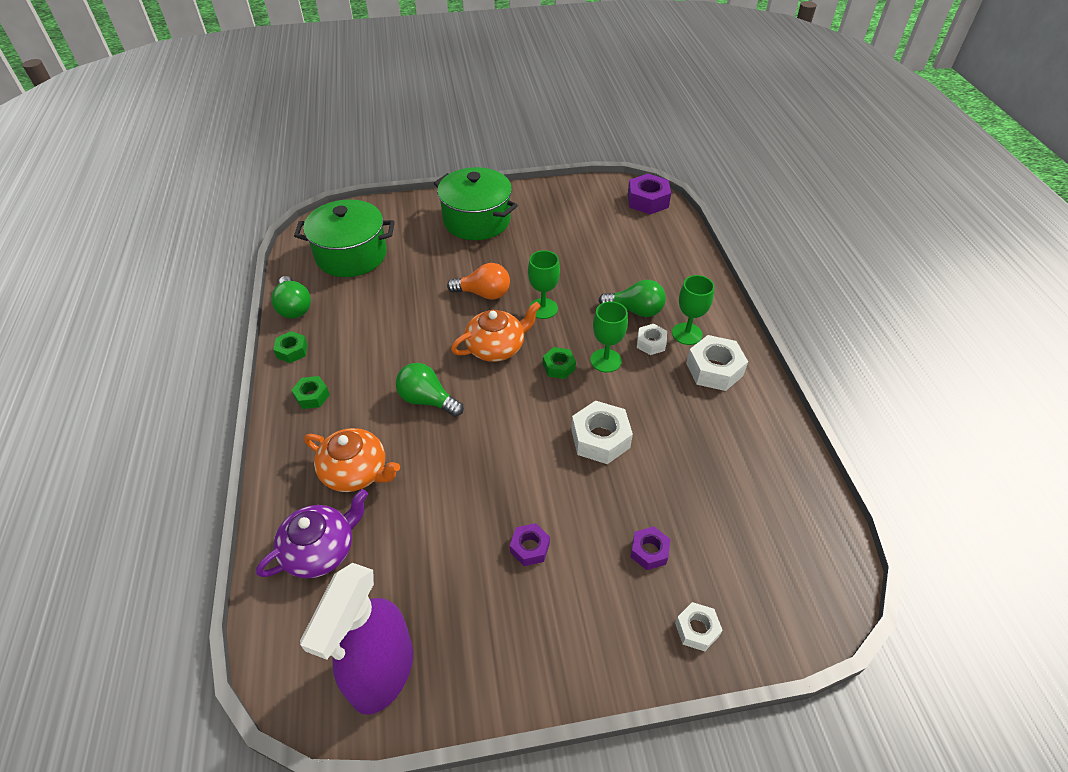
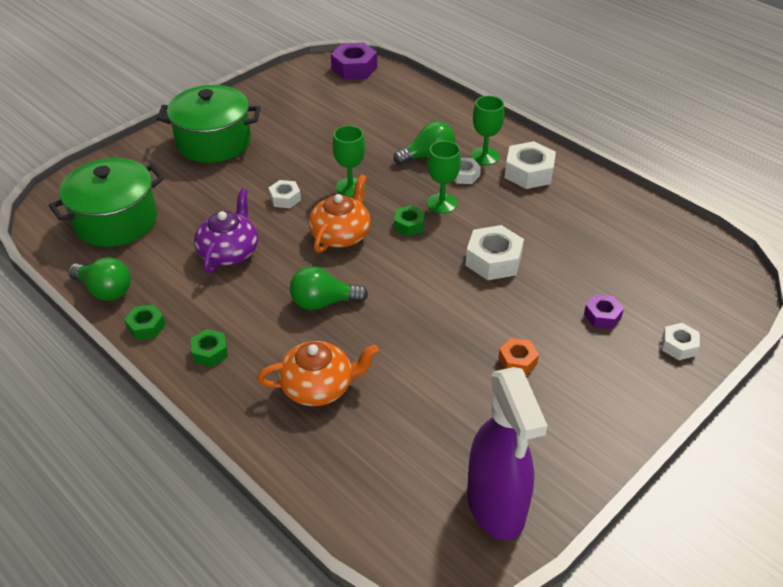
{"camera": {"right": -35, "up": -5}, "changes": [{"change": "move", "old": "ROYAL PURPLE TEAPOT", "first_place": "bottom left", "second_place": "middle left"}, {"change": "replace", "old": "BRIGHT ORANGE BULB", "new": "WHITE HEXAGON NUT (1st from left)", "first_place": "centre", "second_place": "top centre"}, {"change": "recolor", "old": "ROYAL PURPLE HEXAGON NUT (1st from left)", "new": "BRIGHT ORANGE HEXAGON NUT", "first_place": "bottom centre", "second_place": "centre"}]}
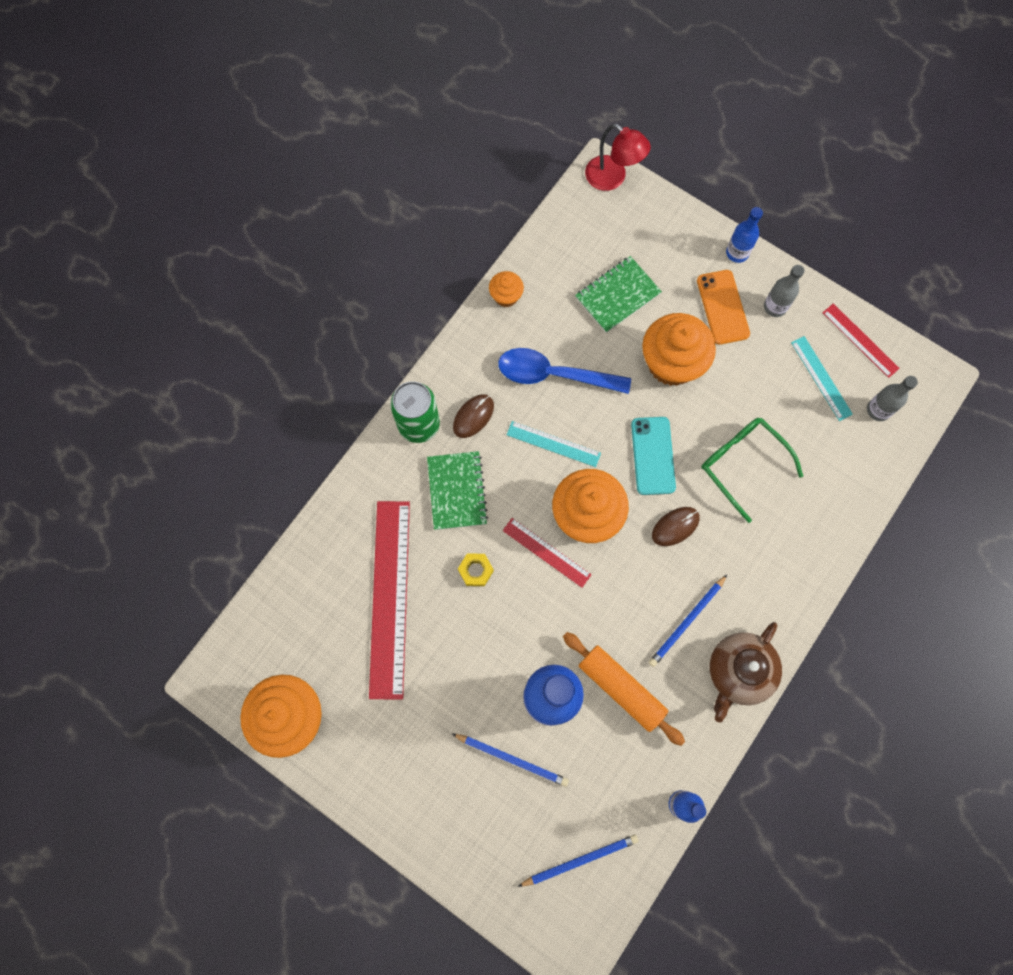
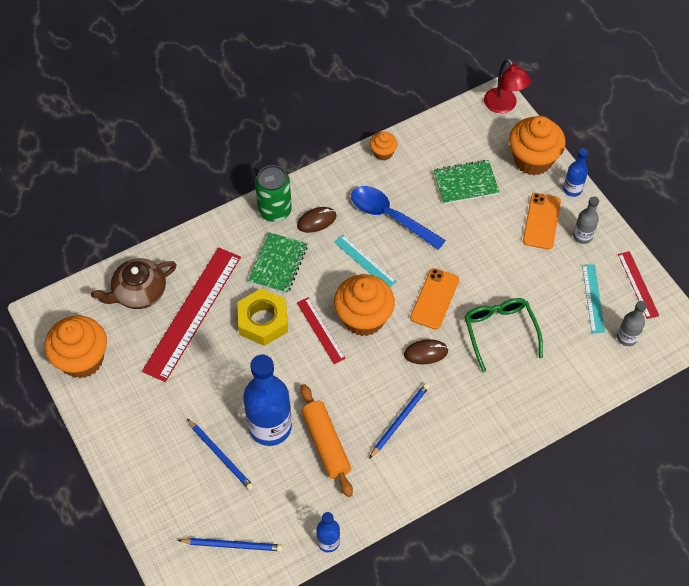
{"camera": {"right": 25, "up": -15}, "changes": [{"change": "move", "old": "BROWN TEAPOT", "first_place": "bottom right", "second_place": "middle left"}, {"change": "resize", "old": "YELLOW HEXAGON NUT", "first_place": "centre", "second_place": "centre", "factor": 1.95}, {"change": "rotate", "old": "ROYAL BLUE LEAD PENCIL (3rd from left)", "first_place": "middle right", "second_place": "bottom centre", "degrees": 150}, {"change": "recolor", "old": "TEAL SMARTPHONE", "new": "BRIGHT ORANGE SMARTPHONE (1st from left)", "first_place": "centre", "second_place": "centre"}, {"change": "move", "old": "BRIGHT ORANGE MUFFIN (4th from left)", "first_place": "middle right", "second_place": "top right"}]}
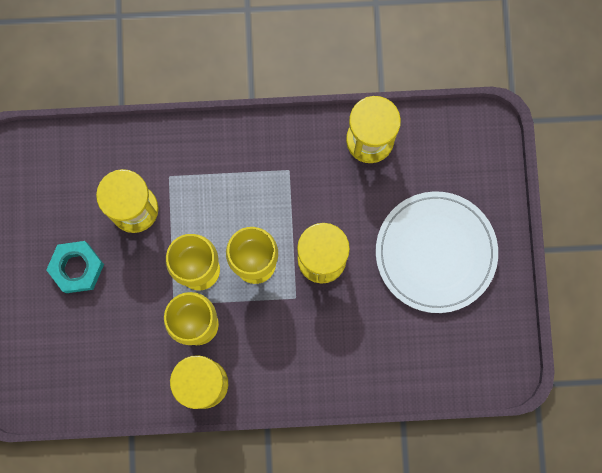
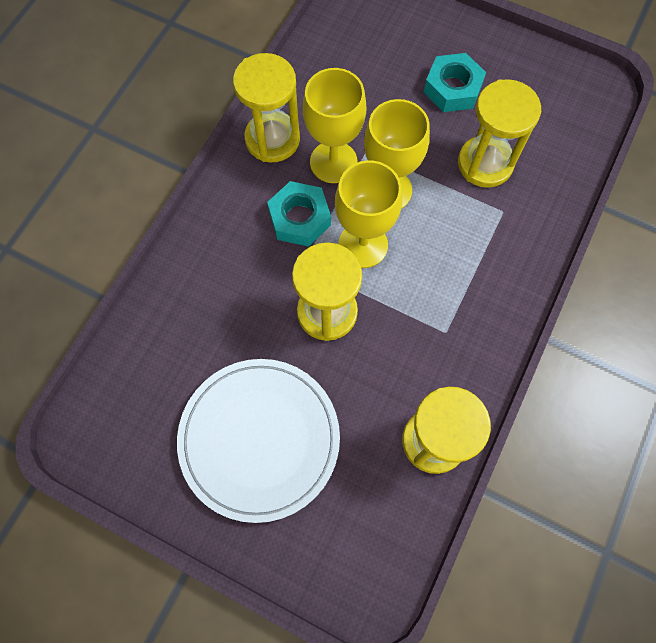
{"camera": {"right": 120, "up": -10}, "changes": [{"change": "insert", "new": "TEAL HEXAGON NUT (1st from left)", "second_place": "top centre"}]}
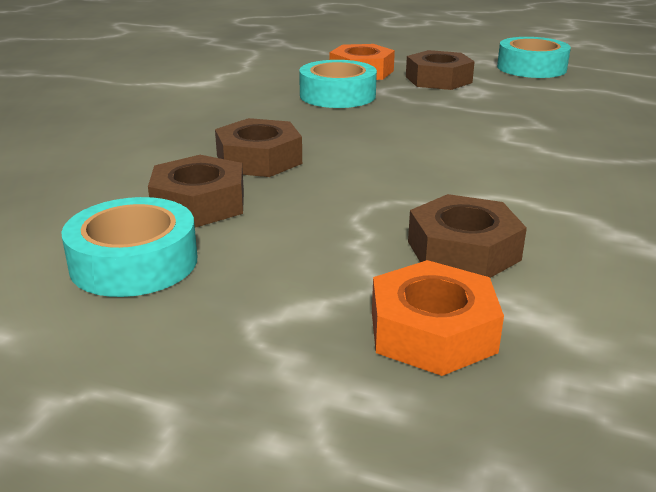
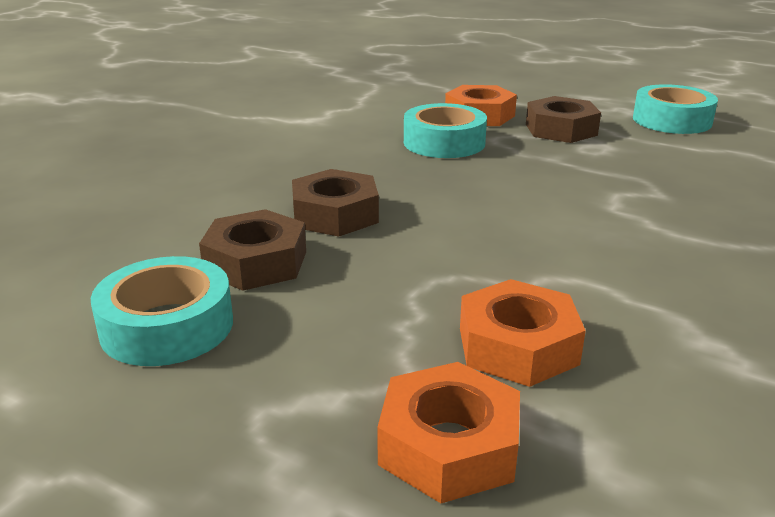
{"camera": {"right": 10, "up": 0}, "changes": [{"change": "recolor", "old": "BROWN HEXAGON NUT (4th from left)", "new": "BRIGHT ORANGE HEXAGON NUT (3rd from left)", "first_place": "middle right", "second_place": "middle right"}]}
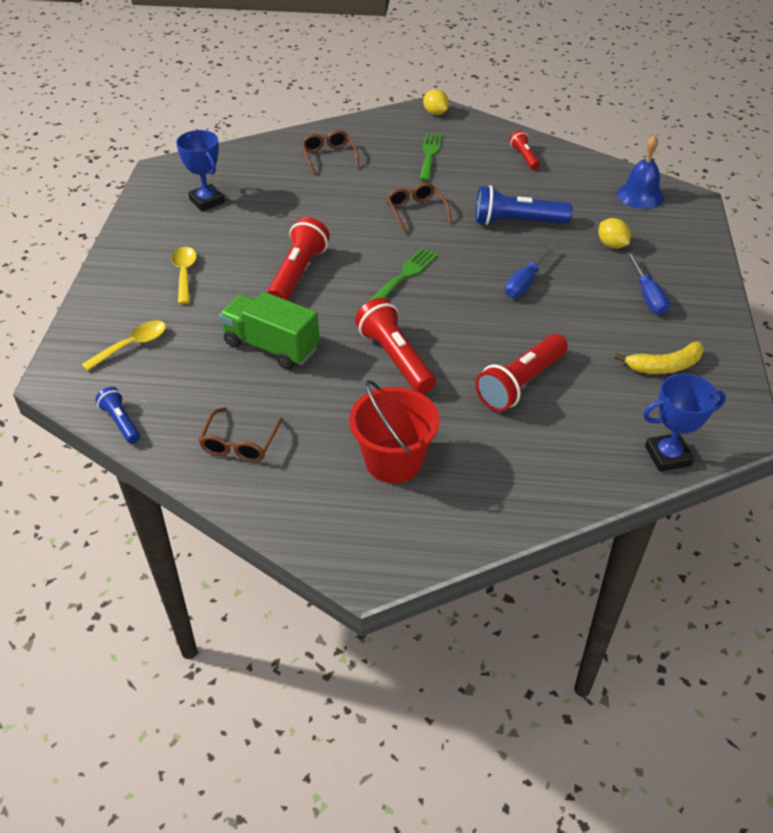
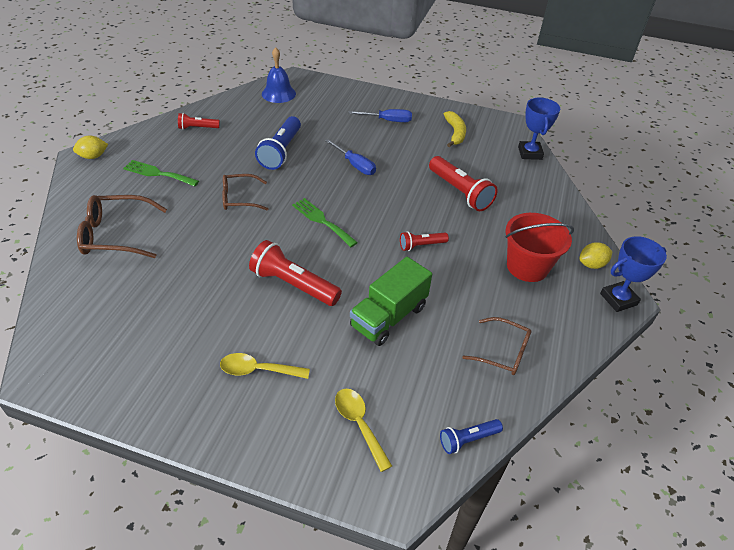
{"camera": {"right": -80, "up": 0}, "changes": [{"change": "resize", "old": "BROWN EYEGLASSES (2nd from left in the first image)", "first_place": "top centre", "second_place": "middle left", "factor": 1.5}, {"change": "resize", "old": "SCARLET FLASHLIGHT (2nd from left in the first image)", "first_place": "centre", "second_place": "centre", "factor": 0.56}, {"change": "move", "old": "YELLOW CITRUS FRUIT (2nd from left)", "first_place": "top right", "second_place": "middle right"}, {"change": "move", "old": "ROYAL BLUE AWARD CUP (1st from left in the first image)", "new": "ROYAL BLUE AWARD CUP (2nd from left)", "first_place": "top left", "second_place": "middle right"}]}
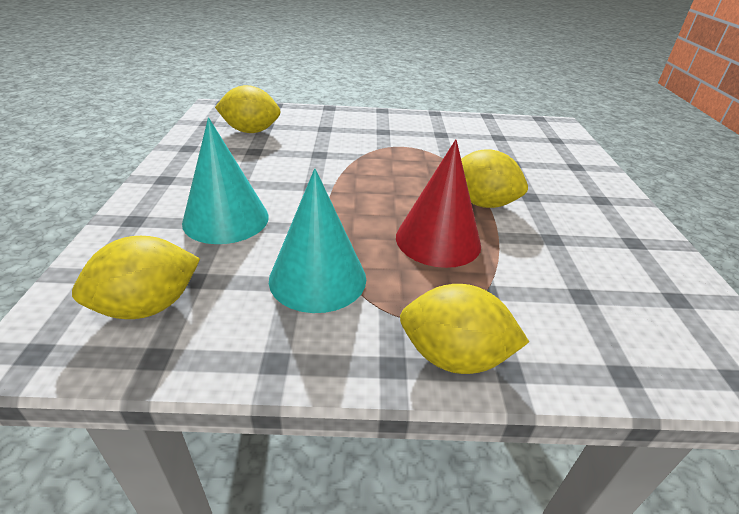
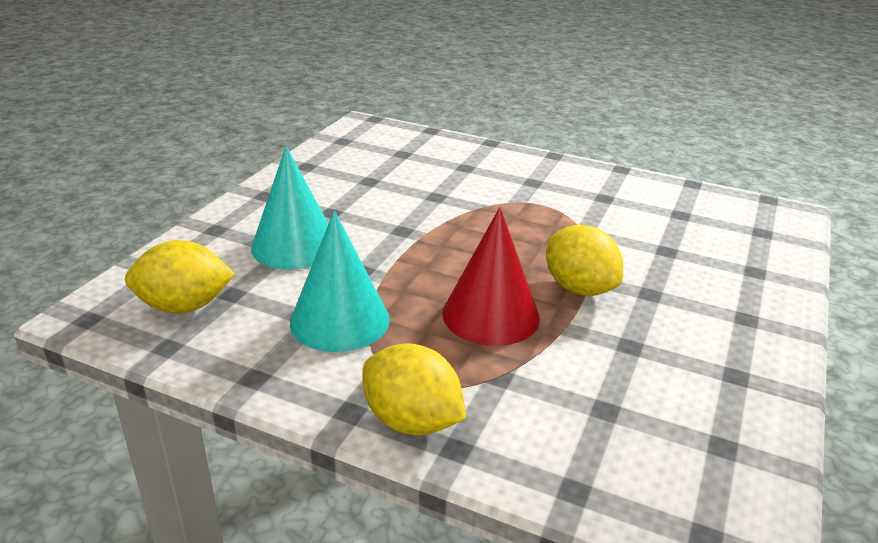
{"camera": {"right": 25, "up": -5}, "changes": [{"change": "delete", "old": "YELLOW CITRUS FRUIT (2nd from left)", "first_place": "top centre"}]}
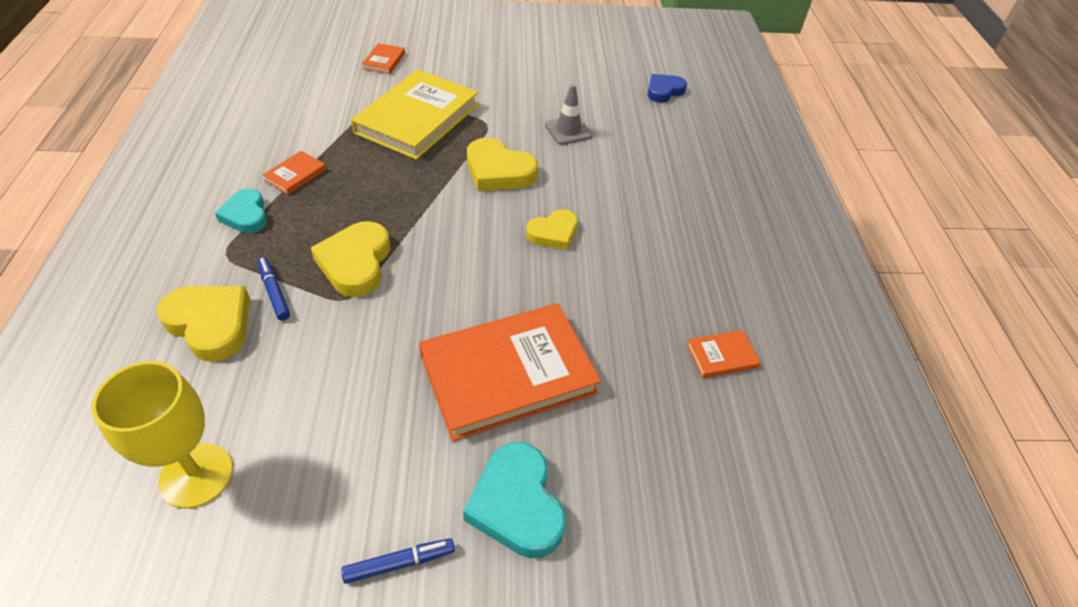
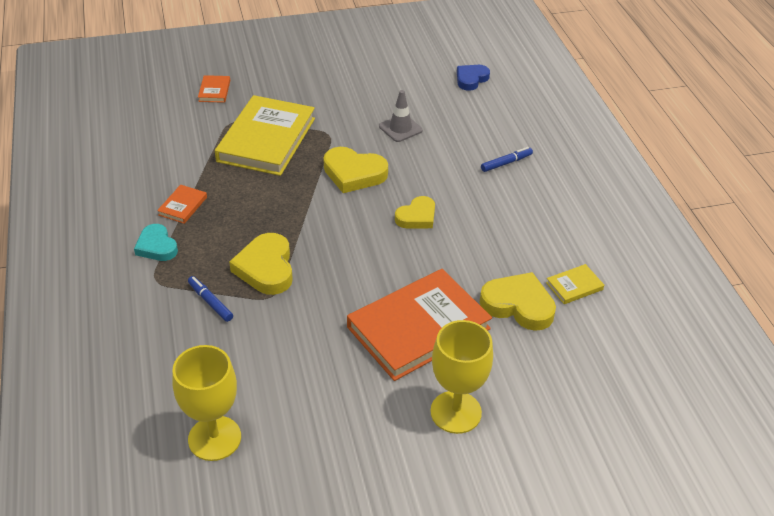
{"camera": {"right": -10, "up": -5}, "changes": [{"change": "replace", "old": "TEAL HEART (2nd from left)", "new": "YELLOW WINE GLASS (2nd from left)", "first_place": "bottom centre", "second_place": "bottom centre"}, {"change": "move", "old": "YELLOW HEART (1st from left in the first image)", "new": "YELLOW HEART (4th from left)", "first_place": "middle left", "second_place": "middle right"}, {"change": "move", "old": "ROYAL BLUE FELT PEN (2nd from left)", "first_place": "bottom centre", "second_place": "top centre"}, {"change": "recolor", "old": "BRIGHT ORANGE BOOK (4th from left)", "new": "YELLOW BOOK (2nd from left)", "first_place": "middle right", "second_place": "middle right"}]}
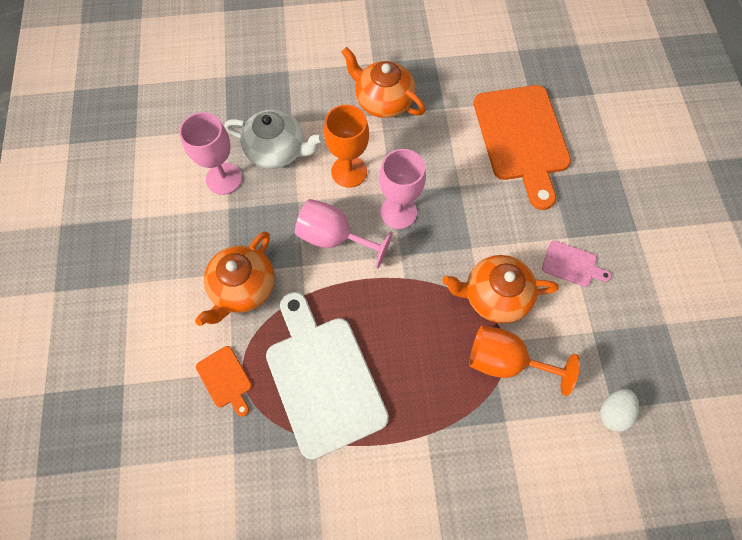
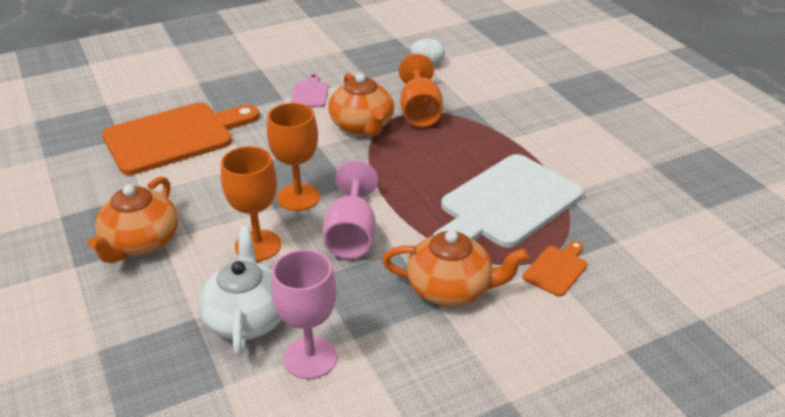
{"camera": {"right": -110, "up": -30}, "changes": [{"change": "recolor", "old": "PINK WINE GLASS (3rd from left)", "new": "BRIGHT ORANGE WINE GLASS (2nd from left)", "first_place": "centre", "second_place": "centre"}]}
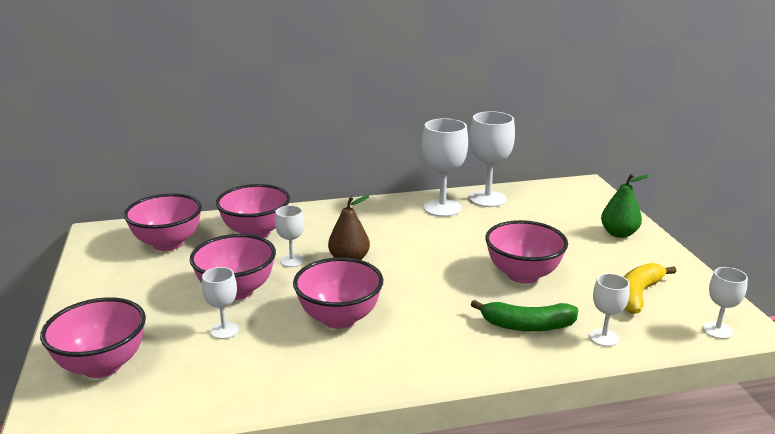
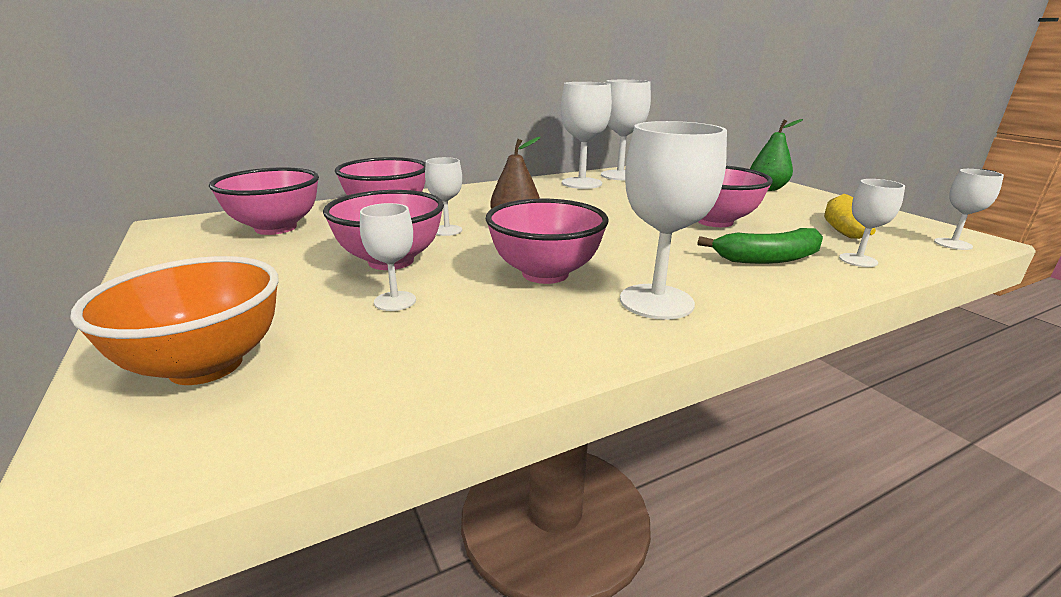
{"camera": {"right": -15, "up": 0}, "changes": [{"change": "recolor", "old": "PINK SERVING BOWL (1st from left)", "new": "BRIGHT ORANGE SERVING BOWL", "first_place": "bottom left", "second_place": "middle left"}, {"change": "insert", "new": "WHITE WINE GLASS (5th from left)", "second_place": "centre"}]}
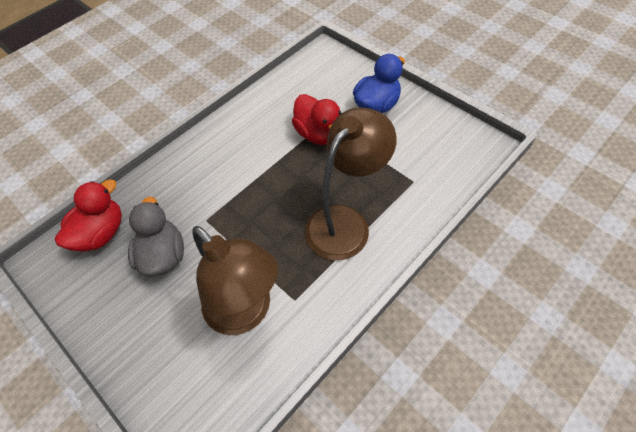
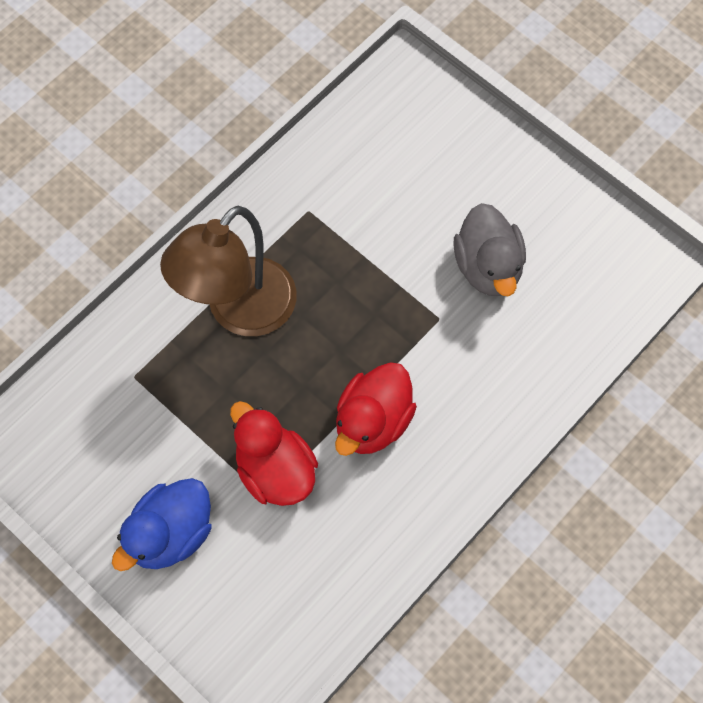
{"camera": {"right": 175, "up": 10}, "changes": [{"change": "move", "old": "SCARLET DUCK (1st from left in the first image)", "new": "SCARLET DUCK (2nd from left)", "first_place": "middle left", "second_place": "centre"}, {"change": "delete", "old": "BROWN LAMP (1st from left)", "first_place": "centre"}]}
